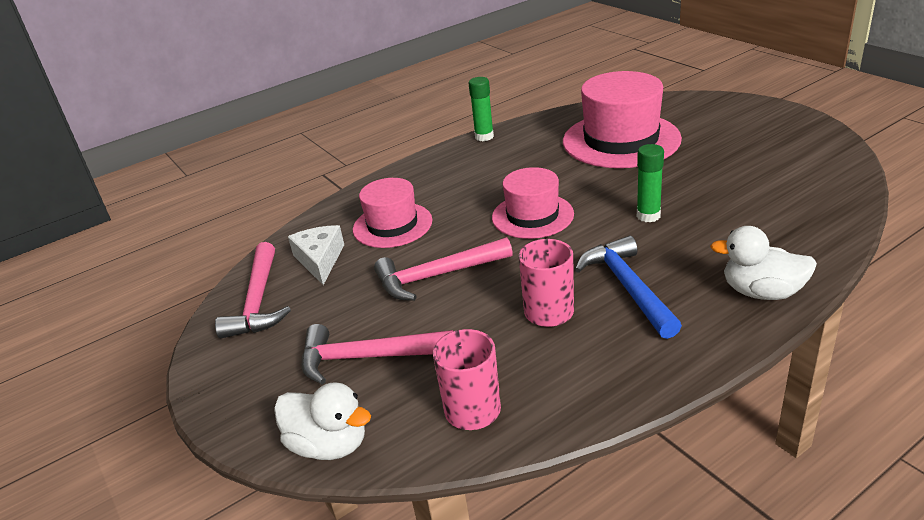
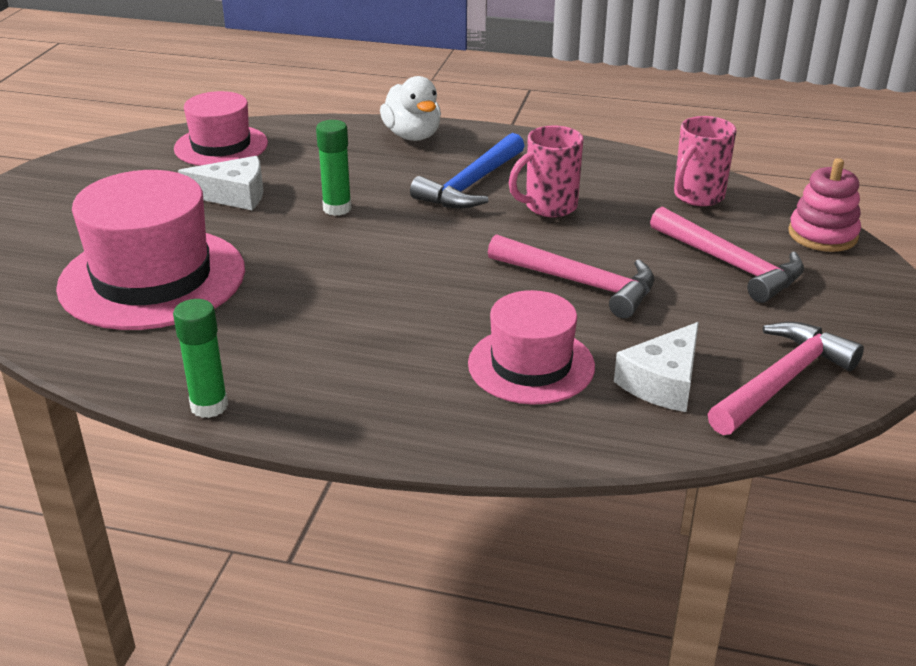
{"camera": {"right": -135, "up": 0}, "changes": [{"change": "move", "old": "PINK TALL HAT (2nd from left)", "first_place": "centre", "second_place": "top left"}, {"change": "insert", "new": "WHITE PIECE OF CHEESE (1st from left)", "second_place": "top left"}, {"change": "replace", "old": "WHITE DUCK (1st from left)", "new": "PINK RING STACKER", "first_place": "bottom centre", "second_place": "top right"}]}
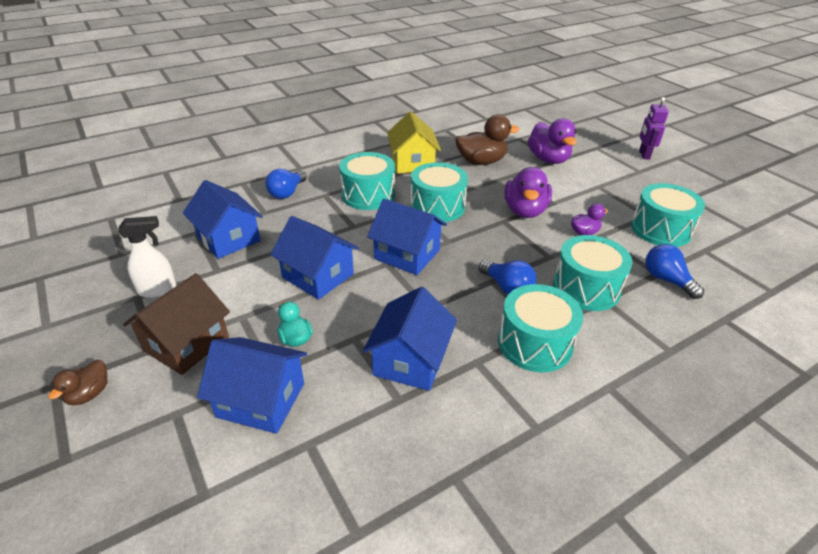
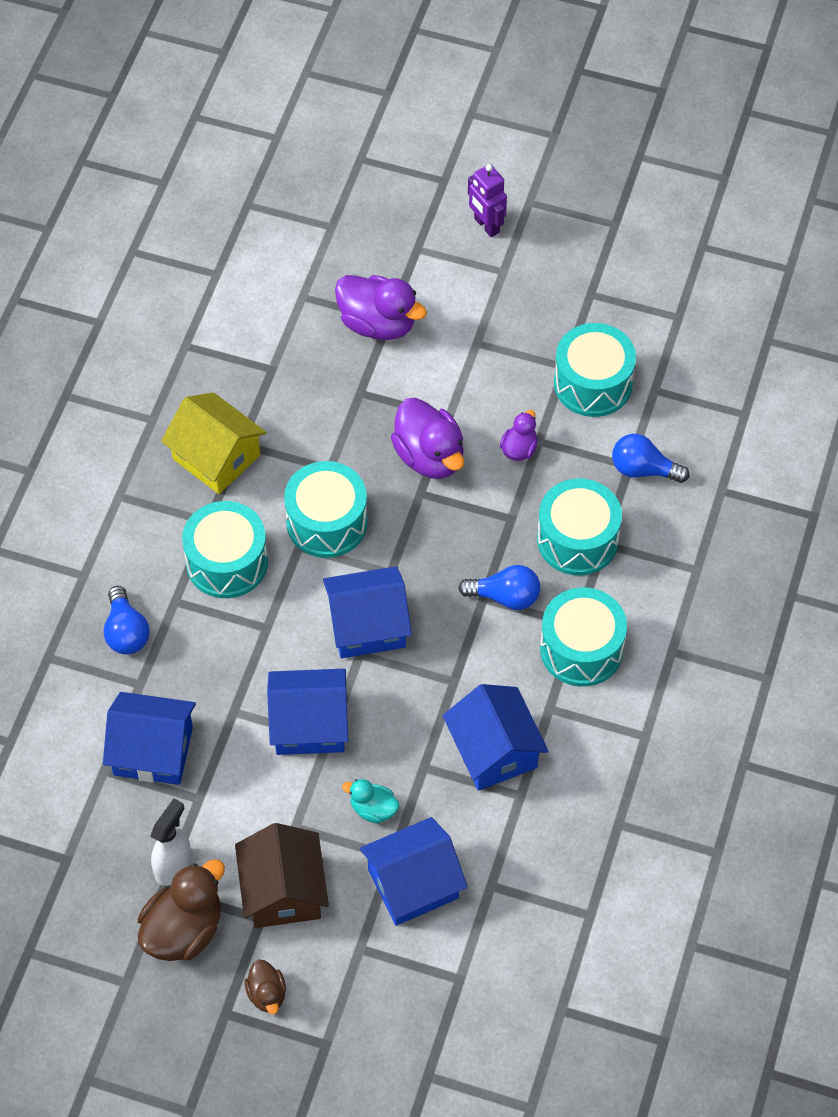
{"camera": {"right": -40, "up": 20}, "changes": [{"change": "move", "old": "BROWN DUCK (2nd from left in the first image)", "new": "BROWN DUCK (1st from left)", "first_place": "top centre", "second_place": "bottom left"}]}
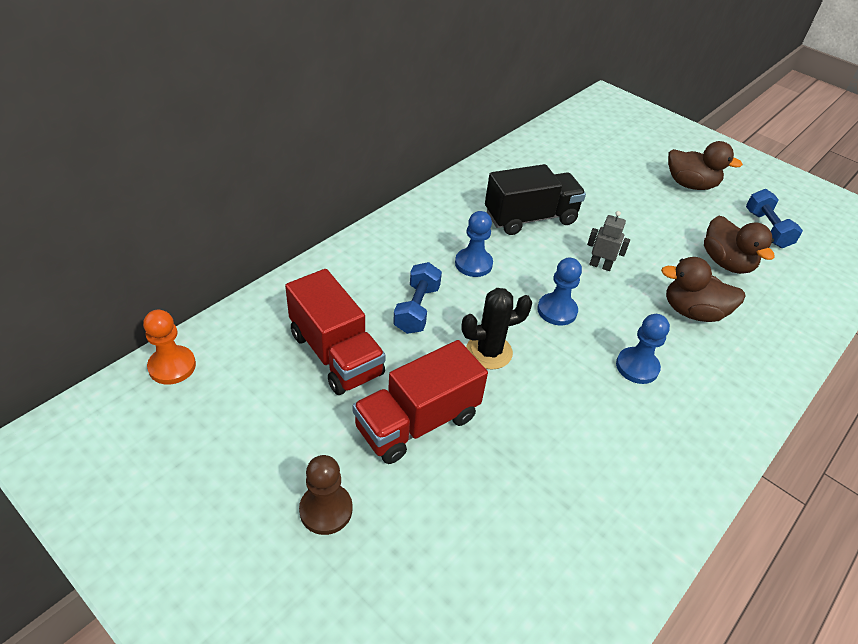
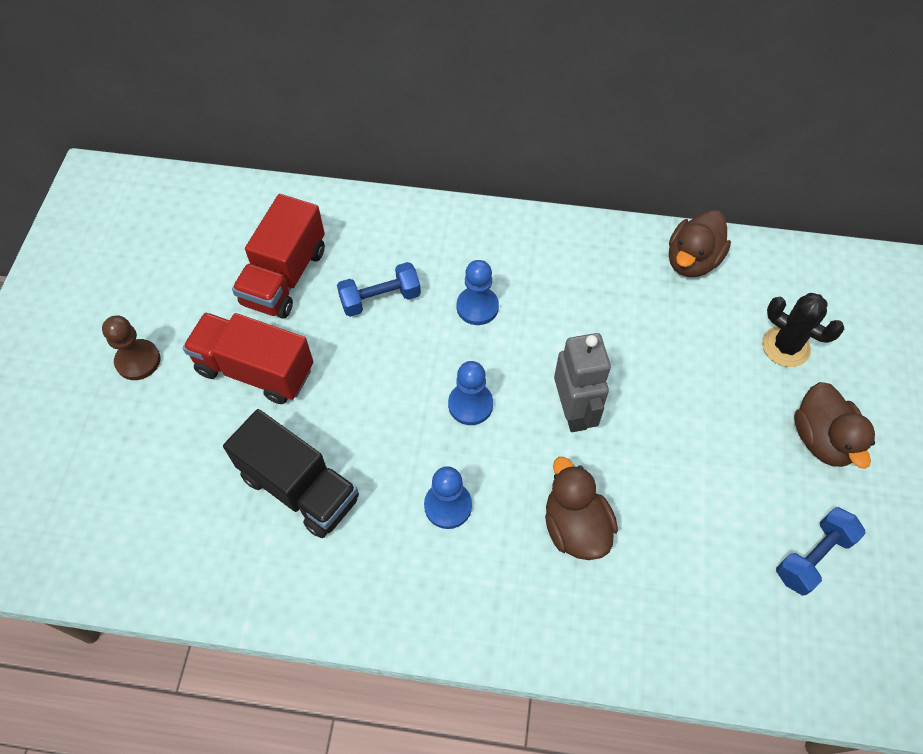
{"camera": {"right": 60, "up": 15}, "changes": [{"change": "move", "old": "JET-BLACK LORRY", "first_place": "top centre", "second_place": "middle left"}, {"change": "resize", "old": "GREY ROBOT FIGURE", "first_place": "middle right", "second_place": "centre", "factor": 1.72}, {"change": "move", "old": "BROWN DUCK (3rd from left in the first image)", "new": "BROWN DUCK (2nd from left)", "first_place": "middle right", "second_place": "top right"}, {"change": "move", "old": "JET-BLACK PRICKLY PLANT", "first_place": "centre", "second_place": "middle right"}, {"change": "delete", "old": "BRIGHT ORANGE GAME PAWN", "first_place": "middle left"}]}
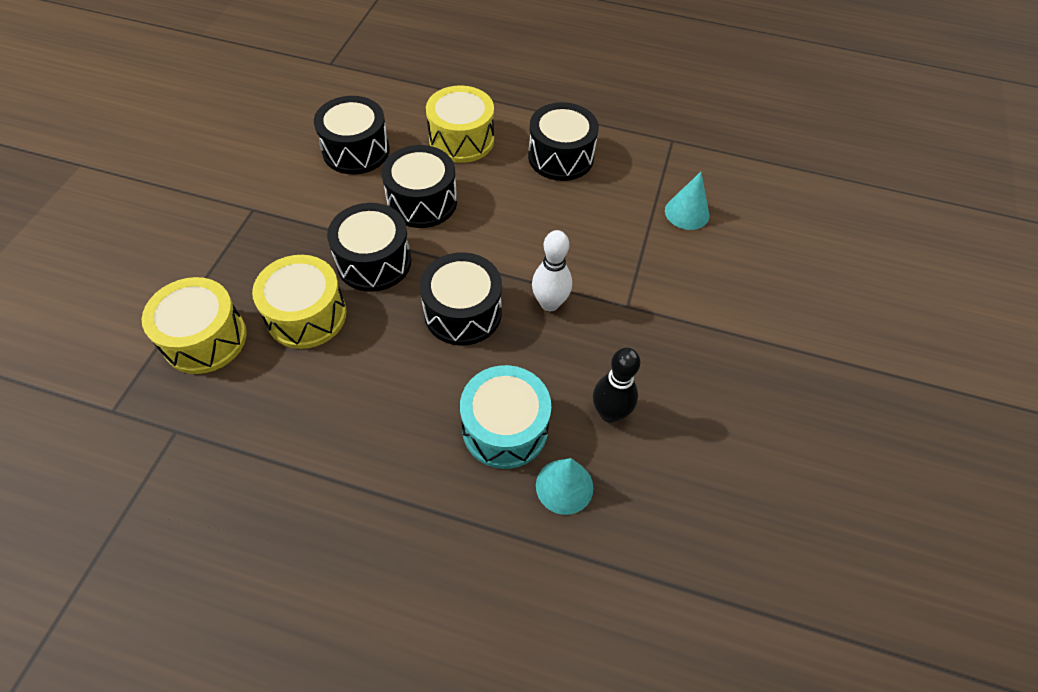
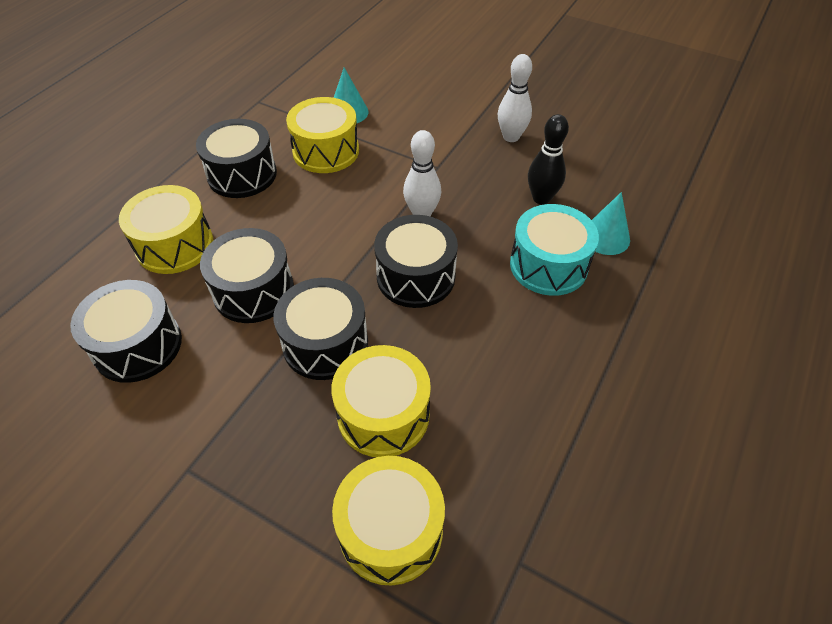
{"camera": {"right": -75, "up": -5}, "changes": [{"change": "insert", "new": "YELLOW DRUM (2nd from left)", "second_place": "top centre"}, {"change": "insert", "new": "WHITE TENPIN (2nd from left)", "second_place": "top centre"}]}
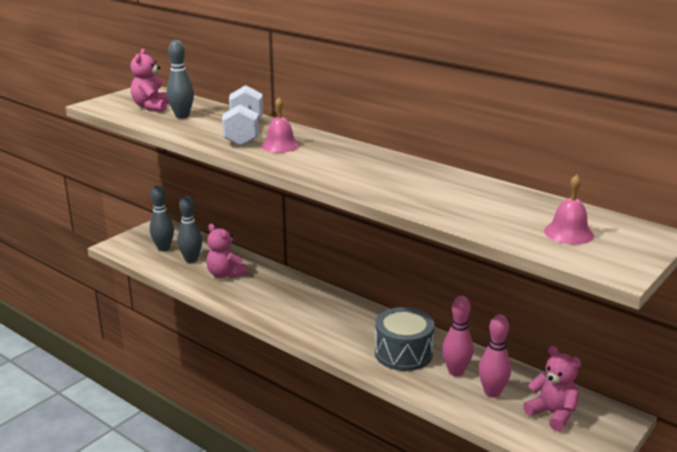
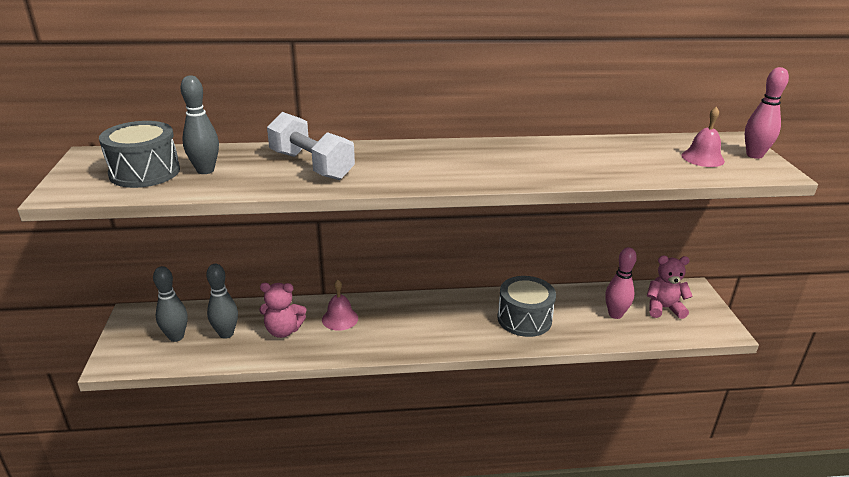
{"camera": {"right": -45, "up": 5}, "changes": [{"change": "replace", "old": "PINK TEDDY (1st from left)", "new": "GREY DRUM (1st from left)", "first_place": "top left", "second_place": "top left"}, {"change": "move", "old": "PINK HAND BELL (1st from left)", "first_place": "top centre", "second_place": "centre"}, {"change": "move", "old": "PINK TENPIN (1st from left in the first image)", "new": "PINK TENPIN (2nd from left)", "first_place": "bottom right", "second_place": "top right"}]}
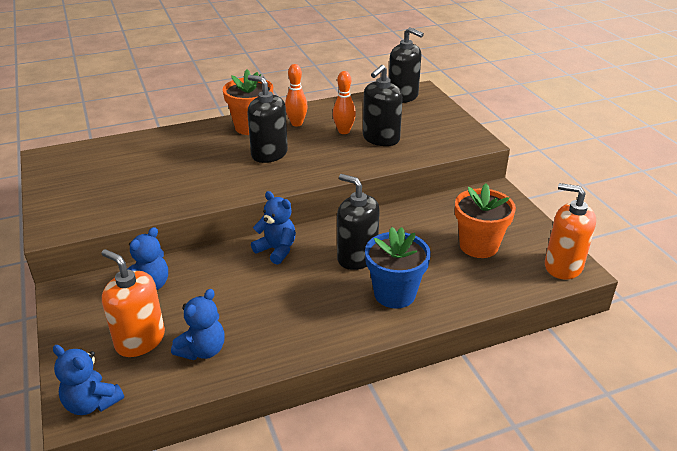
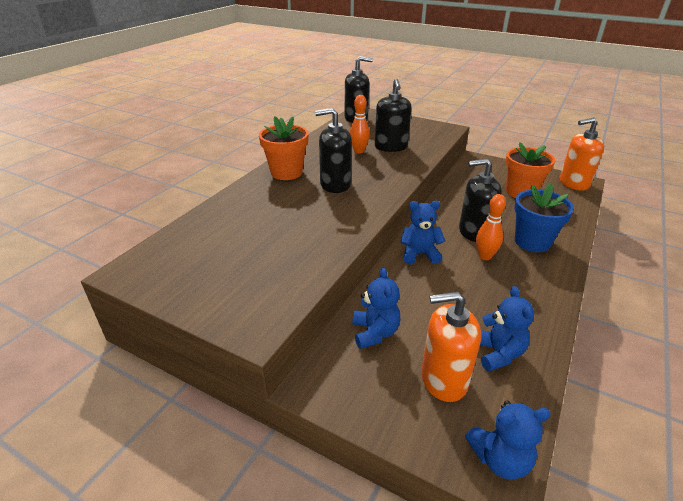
{"camera": {"right": -40, "up": 0}, "changes": [{"change": "move", "old": "BRIGHT ORANGE TENPIN (1st from left in the first image)", "new": "BRIGHT ORANGE TENPIN (2nd from left)", "first_place": "top centre", "second_place": "middle right"}]}
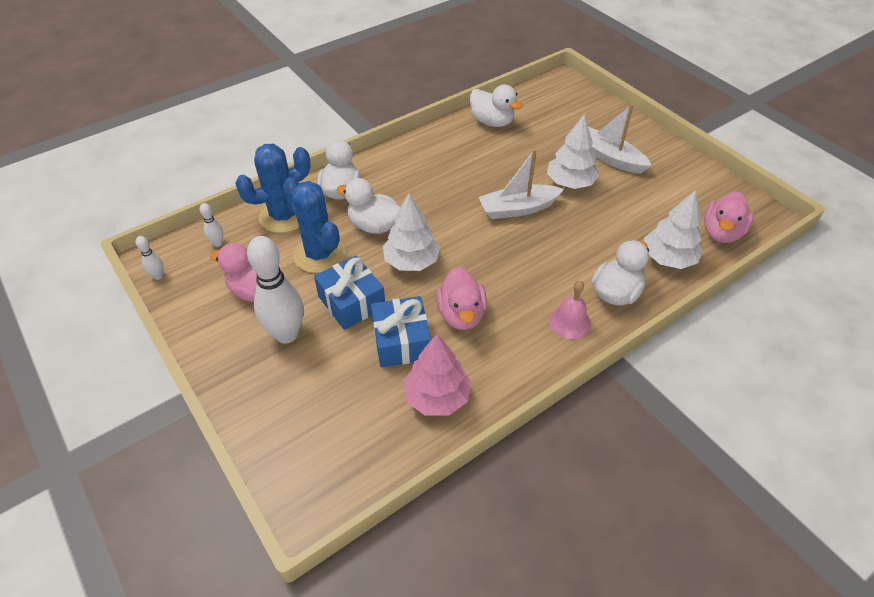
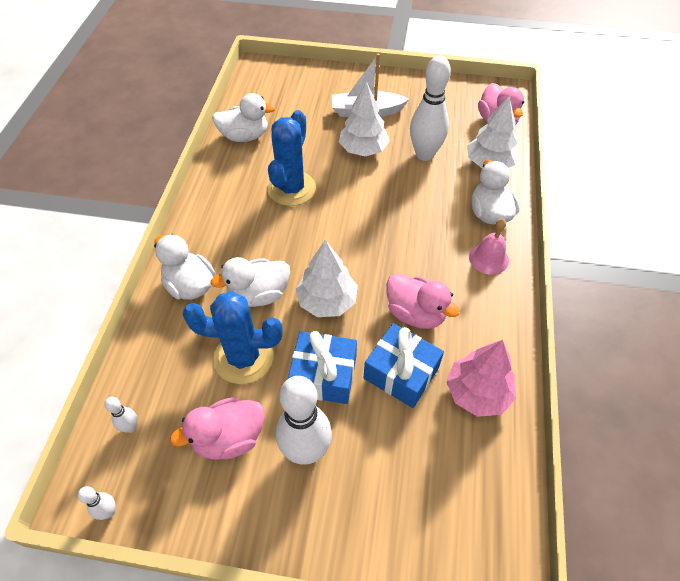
{"camera": {"right": -45, "up": 5}, "changes": [{"change": "move", "old": "ROYAL BLUE PRICKLY PLANT (1st from left in the first image)", "new": "ROYAL BLUE PRICKLY PLANT (2nd from left)", "first_place": "top left", "second_place": "top centre"}, {"change": "insert", "new": "WHITE TENPIN (4th from left)", "second_place": "top centre"}, {"change": "delete", "old": "WHITE BOAT (1st from left)", "first_place": "top centre"}]}
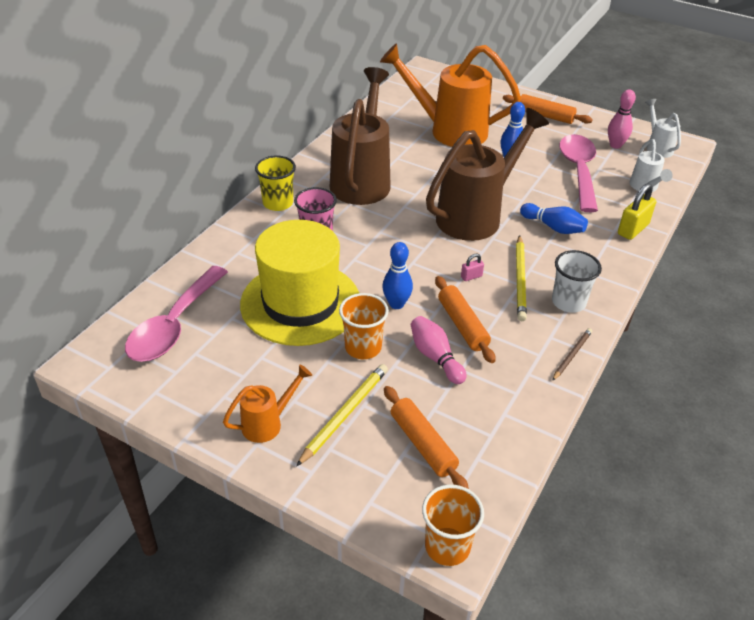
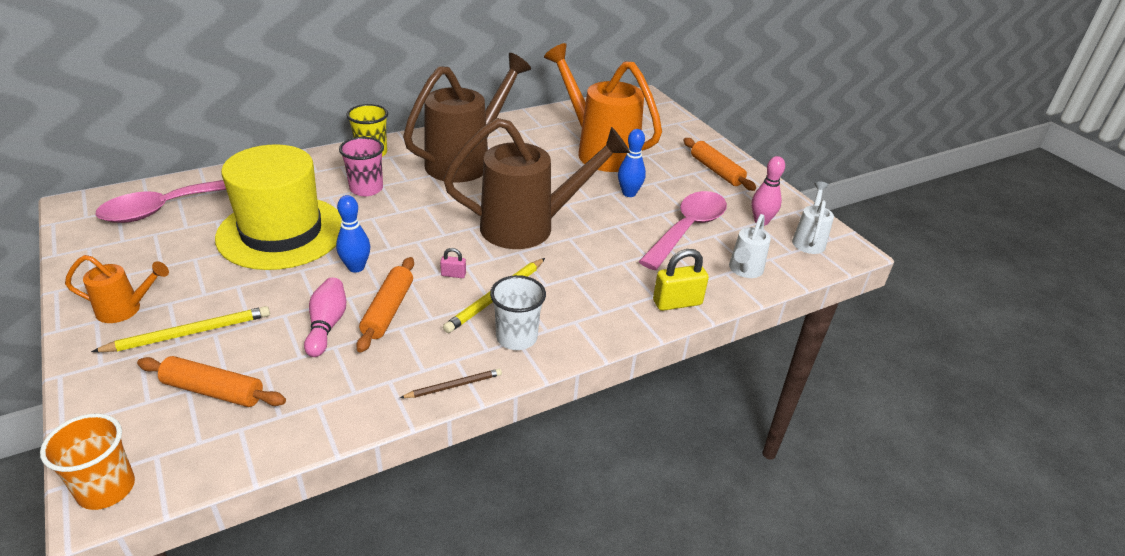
{"camera": {"right": 30, "up": -5}, "changes": [{"change": "rotate", "old": "BRIGHT ORANGE PASTRY ROLLER (1st from left)", "first_place": "bottom centre", "second_place": "bottom left", "degrees": -75}, {"change": "delete", "old": "BRIGHT ORANGE CUP (1st from left)", "first_place": "centre"}, {"change": "delete", "old": "ROYAL BLUE TENPIN (3rd from left)", "first_place": "middle right"}]}
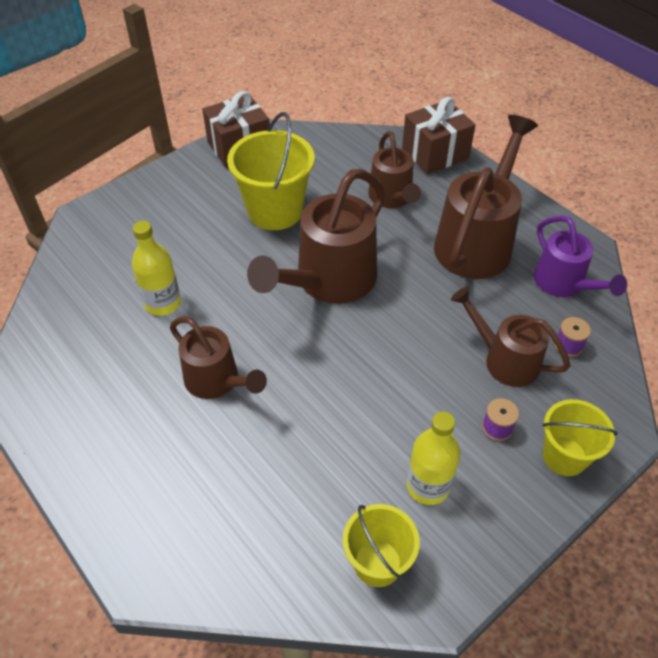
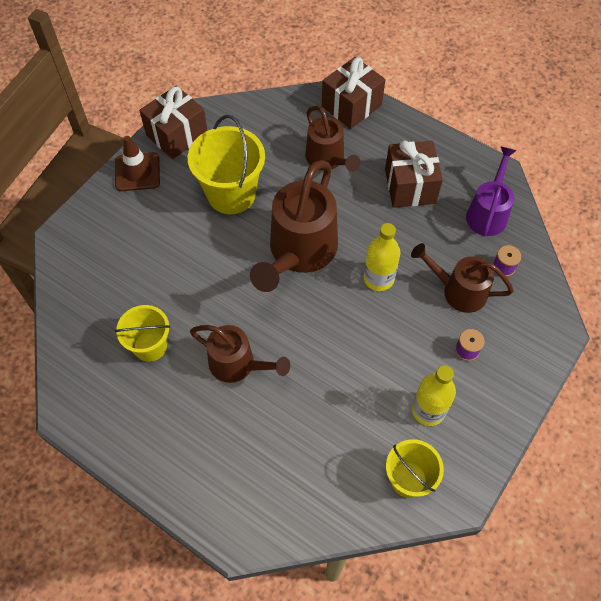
{"camera": {"right": -15, "up": 10}, "changes": [{"change": "insert", "new": "BROWN SAFETY CONE", "second_place": "top left"}, {"change": "move", "old": "YELLOW SAND BUCKET (3rd from left in the first image)", "new": "YELLOW SAND BUCKET (1st from left)", "first_place": "middle right", "second_place": "middle left"}, {"change": "move", "old": "YELLOW DRINK BOTTLE (1st from left)", "first_place": "middle left", "second_place": "centre"}, {"change": "replace", "old": "BROWN WATERING POT (4th from left)", "new": "BROWN WRAPPED GIFT (3rd from left)", "first_place": "top right", "second_place": "top right"}, {"change": "rotate", "old": "ROYAL PURPLE WATERING POT", "first_place": "middle right", "second_place": "top right", "degrees": -120}]}
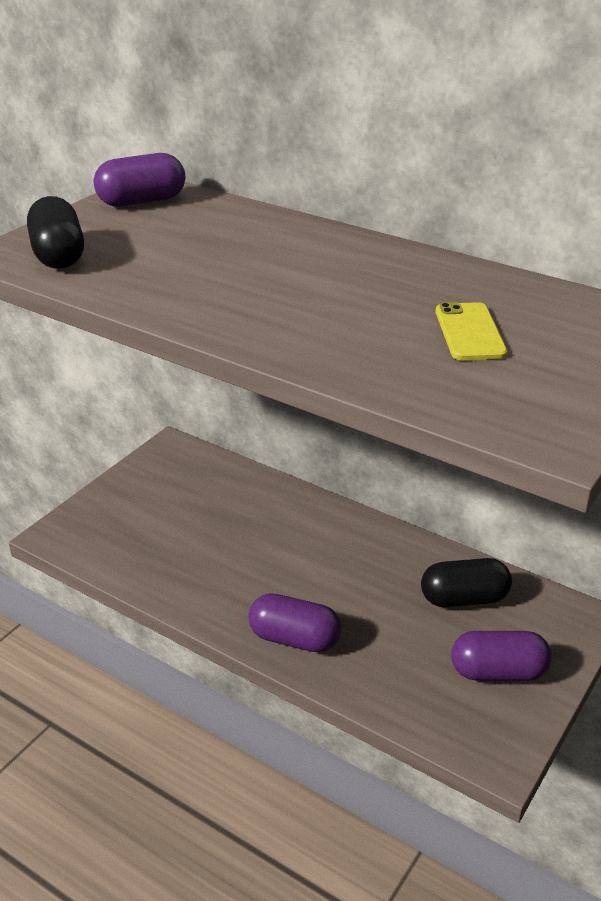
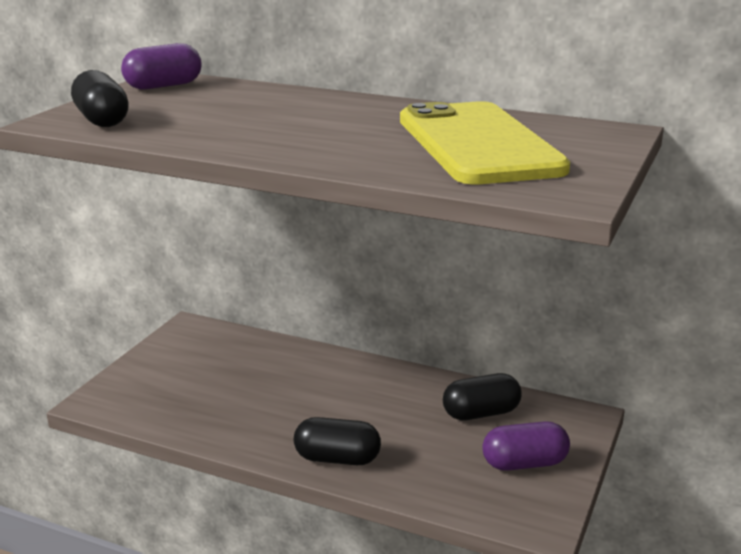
{"camera": {"right": -10, "up": -10}, "changes": [{"change": "recolor", "old": "ROYAL PURPLE CAPSULE (2nd from left)", "new": "JET-BLACK CAPSULE (2nd from left)", "first_place": "bottom centre", "second_place": "bottom centre"}, {"change": "resize", "old": "YELLOW SMARTPHONE", "first_place": "middle right", "second_place": "top centre", "factor": 2.44}]}
